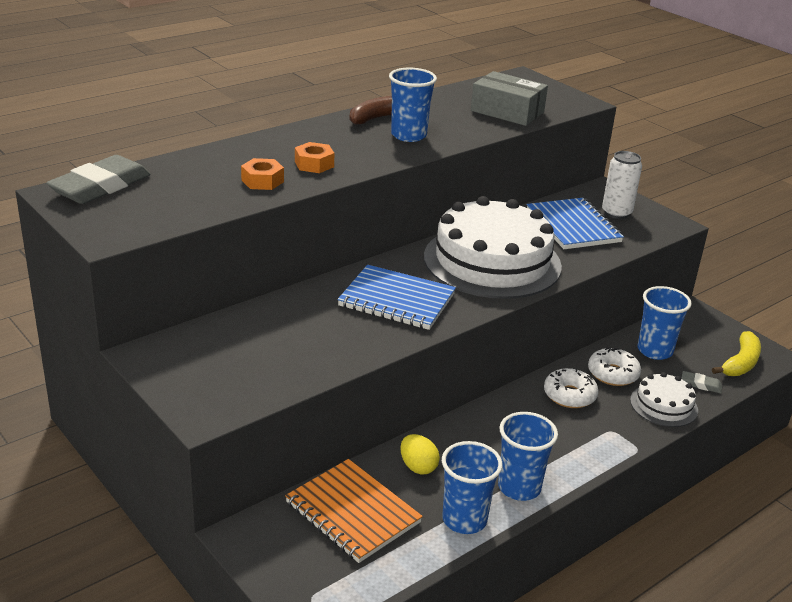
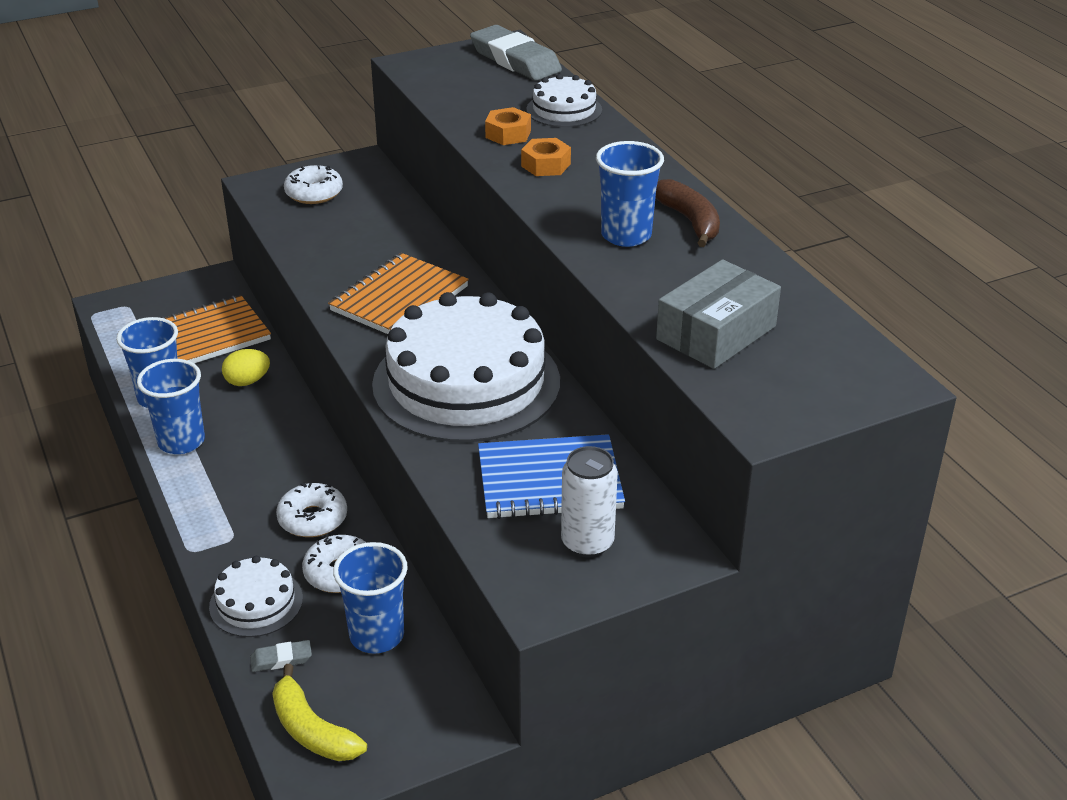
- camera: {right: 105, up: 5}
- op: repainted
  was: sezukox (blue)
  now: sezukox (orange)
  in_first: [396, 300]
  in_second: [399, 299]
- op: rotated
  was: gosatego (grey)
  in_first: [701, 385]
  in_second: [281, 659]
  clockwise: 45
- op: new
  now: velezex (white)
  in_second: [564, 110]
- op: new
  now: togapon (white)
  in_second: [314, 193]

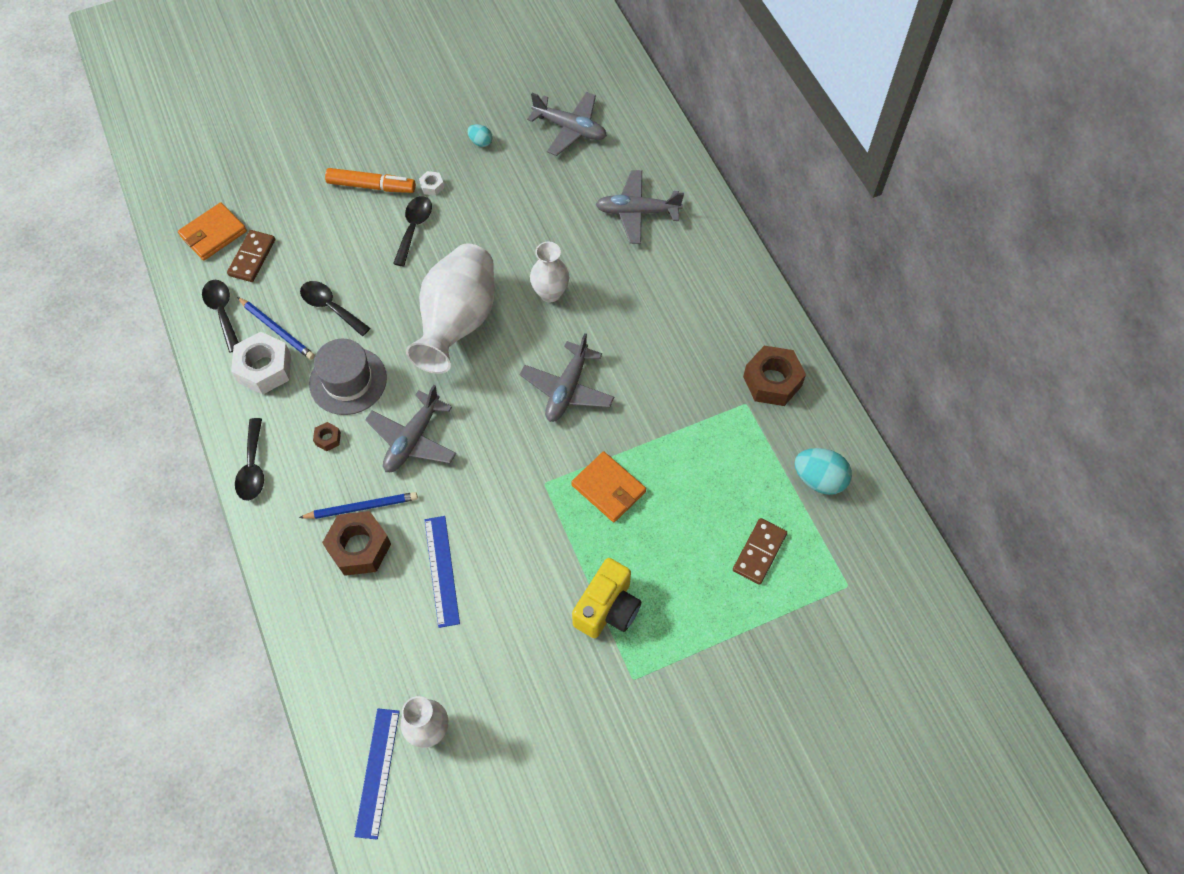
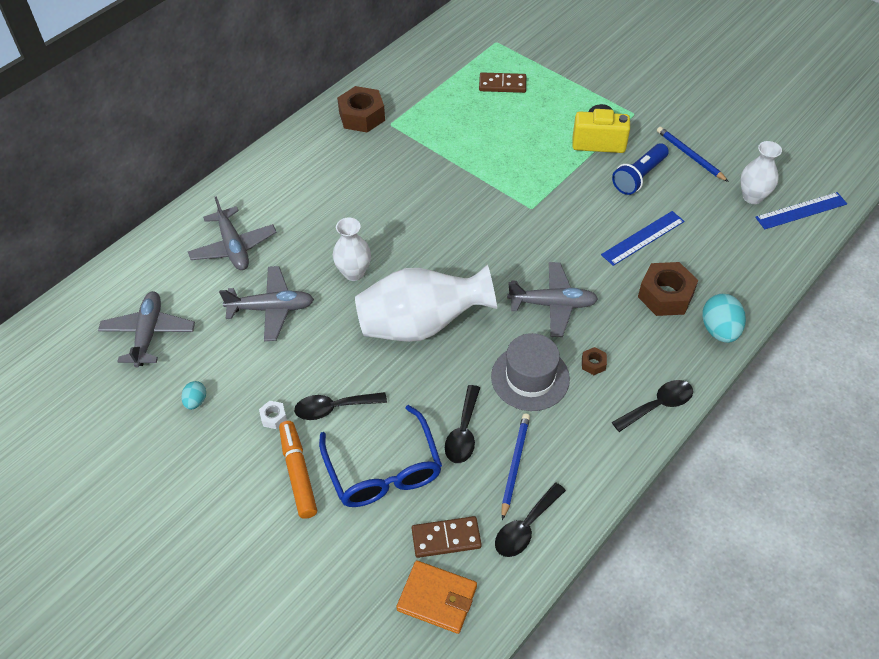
- camera: {right: -115, up: -10}
- op: gone
  was: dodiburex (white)
  in_first: [264, 368]
- op: shifted
  was: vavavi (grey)
  in_first: [567, 389]
  in_second: [271, 308]
- op: shifted
  was: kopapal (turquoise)
  in_first: [819, 479]
  in_second: [719, 330]
- op: gone
  was: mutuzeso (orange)
  in_first: [608, 488]
- op: shifted
  was: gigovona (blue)
  in_first: [362, 507]
  in_second: [690, 156]
- op: new
  now: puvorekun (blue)
  in_second: [639, 177]
- op: new
  now: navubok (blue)
  in_second: [383, 470]

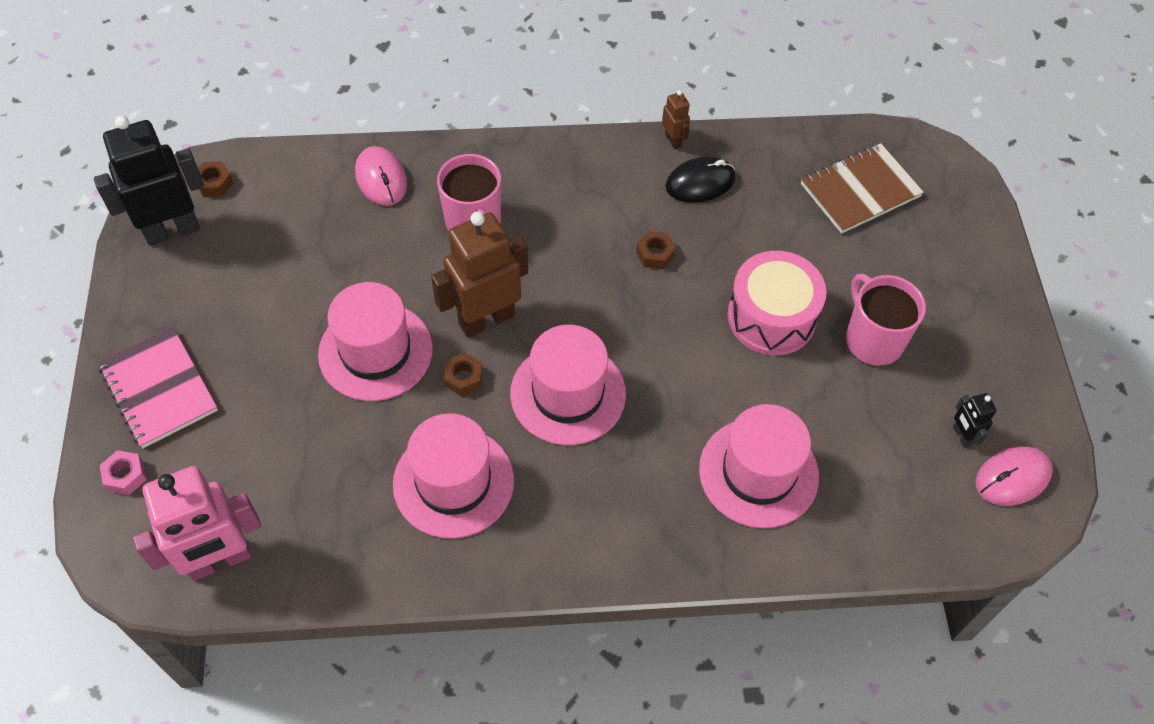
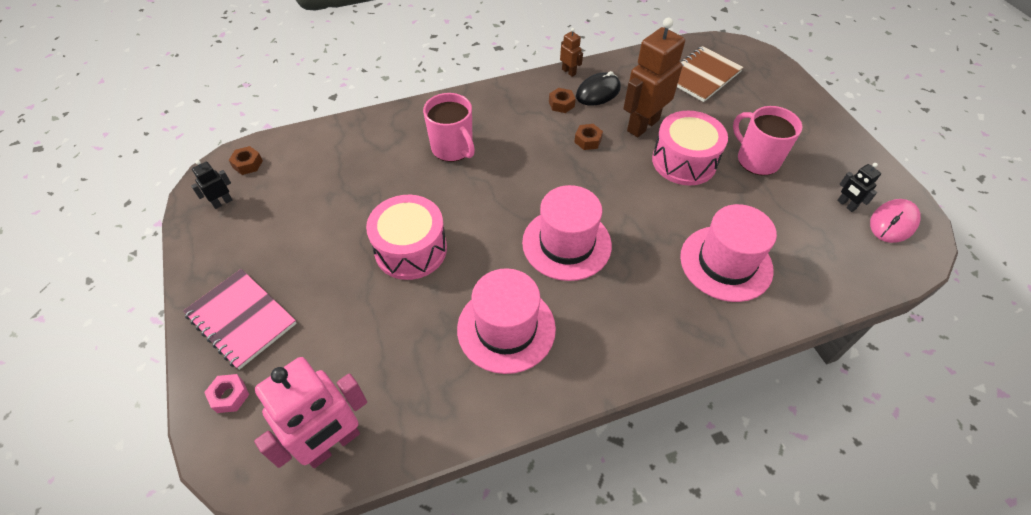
- camera: {right: -15, up: -5}
- op: scaled
  was: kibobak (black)
  in_first: [172, 230]
  in_second: [222, 202]
  ratio: 0.45
- op: gone
  was: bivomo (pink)
  in_first: [381, 179]
- op: shifted
  was: kibobak (brown)
  in_first: [486, 319]
  in_second: [642, 125]
- op: swapped
  was: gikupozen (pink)
  now: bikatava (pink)
  in_first: [375, 351]
  in_second: [411, 249]
- op: shifted
  was: dodiburex (brown)
  in_first: [463, 378]
  in_second: [561, 104]

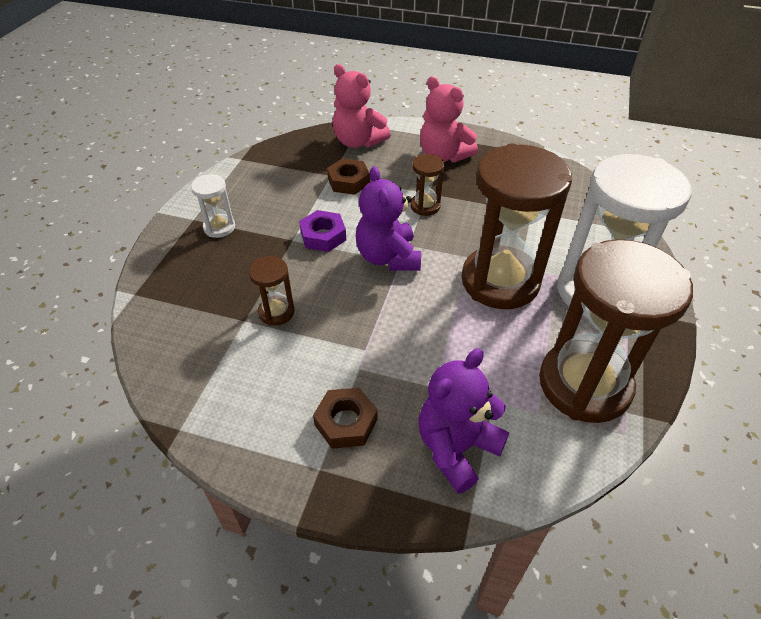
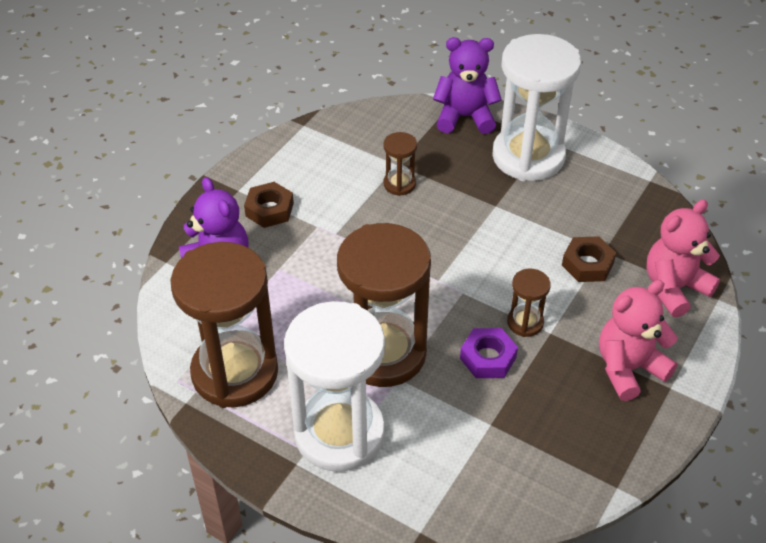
- camera: {right: 105, up: 0}
- op: shifted
  was: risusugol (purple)
  in_first: [388, 257]
  in_second: [465, 117]
- op: scaled
  was: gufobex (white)
  in_first: [219, 227]
  in_second: [528, 157]
  ratio: 2.28
- op: shifted
  was: dodiburex (purple)
  in_first: [323, 236]
  in_second: [488, 358]

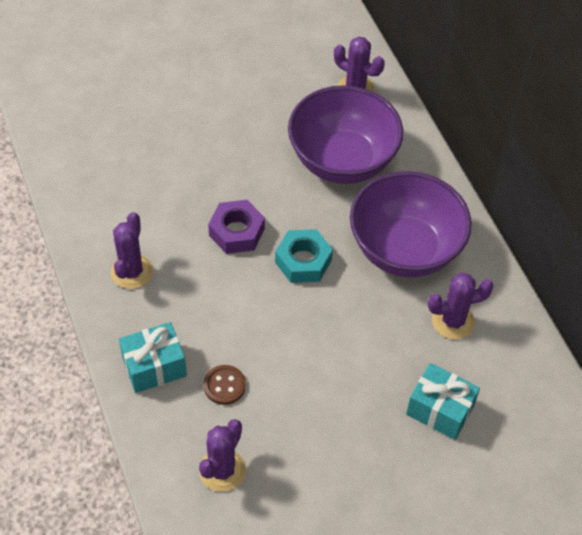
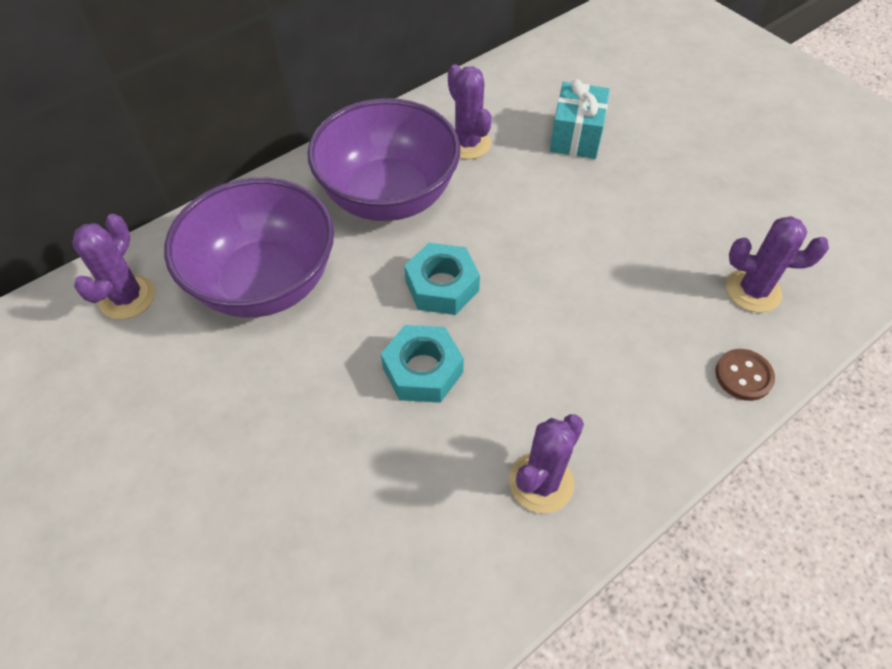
- camera: {right: -105, up: 0}
- op: repainted
  was: dodiburex (purple)
  now: dodiburex (turquoise)
  in_first: [236, 232]
  in_second: [422, 370]
- op: rotated
  was: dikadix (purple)
  in_first: [131, 272]
  in_second: [541, 482]
  clockwise: -45
- op: gone
  was: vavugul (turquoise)
  in_first: [154, 366]
- op: shifted
  was: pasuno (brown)
  in_first: [224, 385]
  in_second: [743, 376]

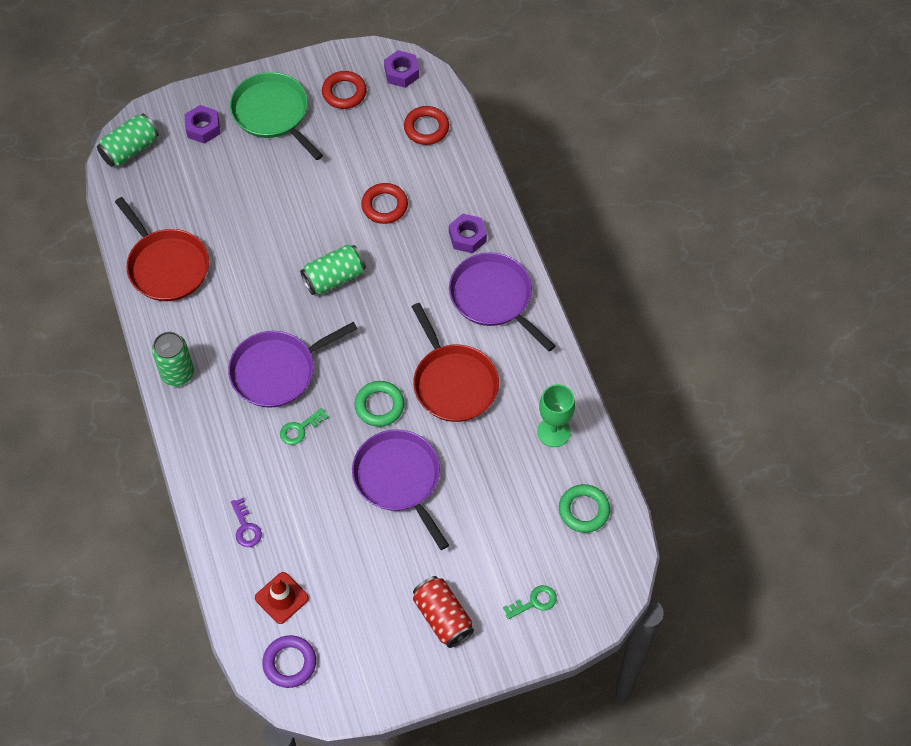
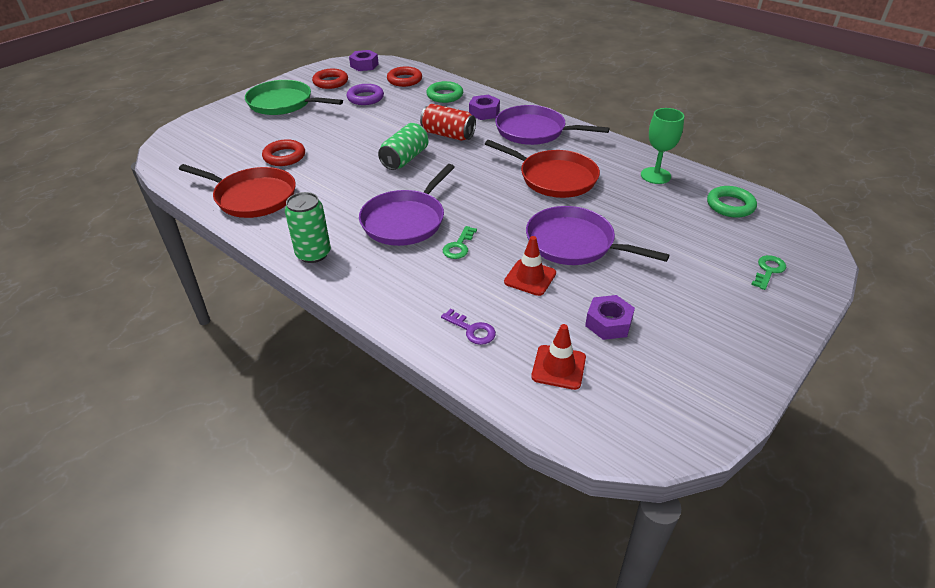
- camera: {right: -30, up: -20}
- op: shifted
  was: dodiburex (purple)
  in_first: [203, 128]
  in_second: [608, 323]
- op: gone
  was: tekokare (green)
  in_first: [130, 149]
- op: shifted
  was: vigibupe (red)
  in_first: [384, 206]
  in_second: [284, 156]
- op: shifted
  was: vigibupe (green)
  in_first: [379, 406]
  in_second: [445, 95]
- op: shifted
  was: tekokare (red)
  in_first: [443, 617]
  in_second: [448, 135]
- op: shifted
  was: vigibupe (purple)
  in_first: [289, 663]
  in_second: [365, 98]
- op: new
  now: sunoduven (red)
  in_second: [530, 277]

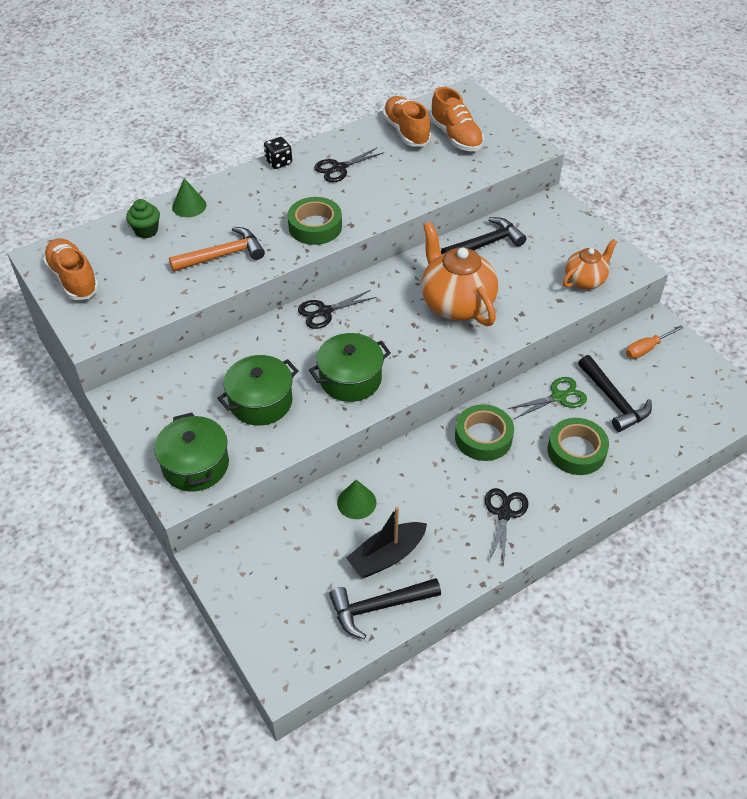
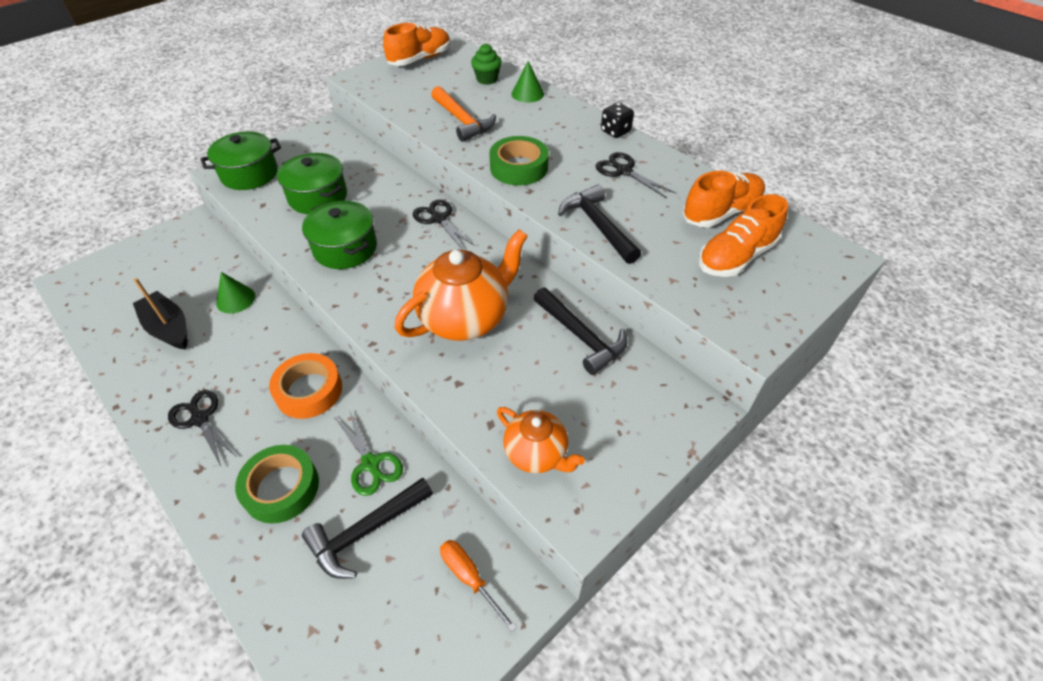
- camera: {right: 80, up: 0}
- op: repainted
  was: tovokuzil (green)
  now: tovokuzil (orange)
  in_first: [483, 437]
  in_second: [309, 390]
- op: rotated
  was: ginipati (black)
  in_first: [504, 513]
  in_second: [200, 418]
  clockwise: -135
- op: shifted
  was: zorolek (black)
  in_first: [379, 607]
  in_second: [598, 225]

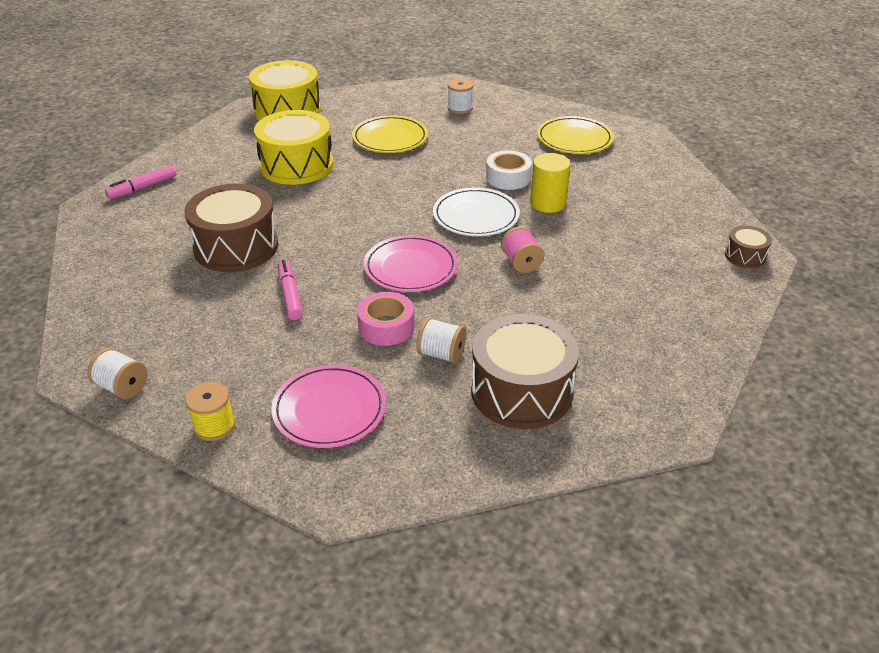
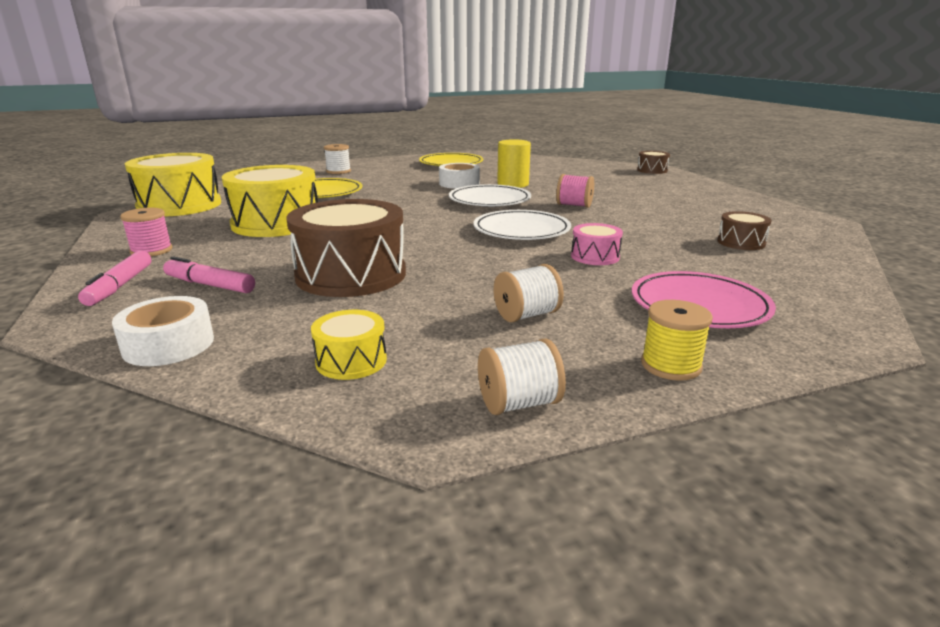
- camera: {right: -50, up: -15}
- op: repainted
  was: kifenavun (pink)
  now: kifenavun (white)
  in_first: [410, 267]
  in_second: [521, 230]
- op: shifted
  was: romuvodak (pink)
  in_first: [290, 295]
  in_second: [210, 285]
- op: swapped
  was: tovokuzil (pink)
  now: bikatava (pink)
  in_first: [386, 327]
  in_second: [595, 256]
- op: scaled
  was: bikatava (brown)
  in_first: [521, 391]
  in_second: [741, 242]
  ratio: 0.47
- op: shifted
  was: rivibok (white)
  in_first: [441, 354]
  in_second: [526, 315]
- op: new
  now: rivibok (pink)
  in_second: [151, 251]
- op: new
  now: tovokuzil (white)
  in_second: [168, 344]
- op: new
  now: bikatava (yellow)
  in_second: [351, 361]

